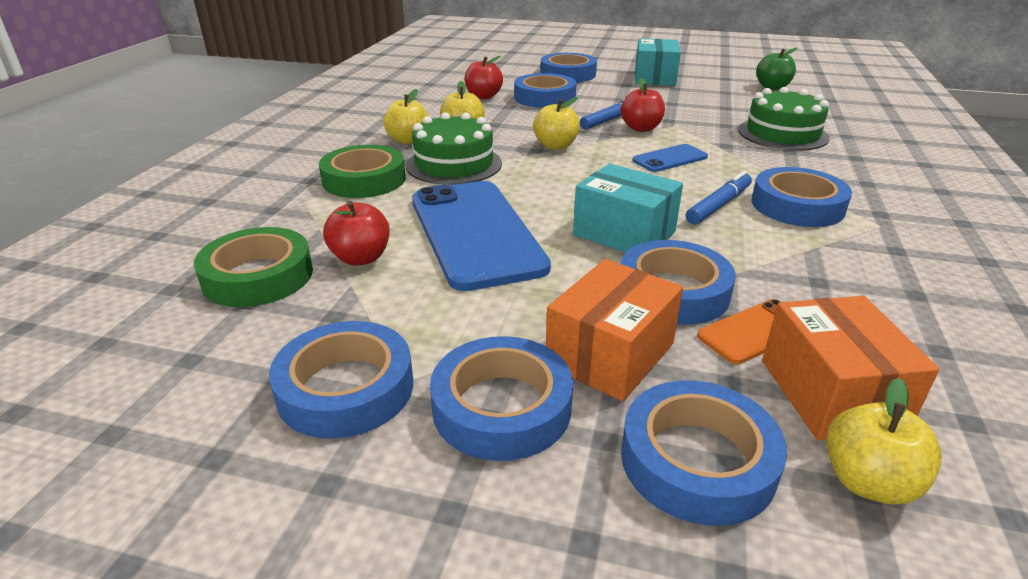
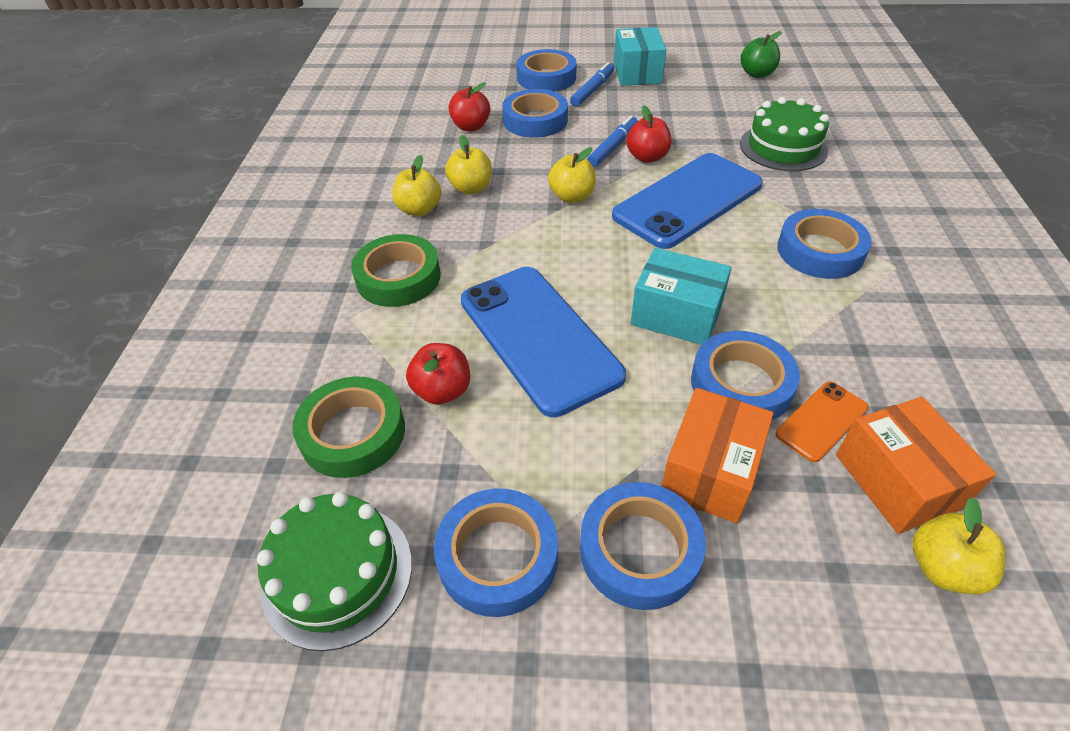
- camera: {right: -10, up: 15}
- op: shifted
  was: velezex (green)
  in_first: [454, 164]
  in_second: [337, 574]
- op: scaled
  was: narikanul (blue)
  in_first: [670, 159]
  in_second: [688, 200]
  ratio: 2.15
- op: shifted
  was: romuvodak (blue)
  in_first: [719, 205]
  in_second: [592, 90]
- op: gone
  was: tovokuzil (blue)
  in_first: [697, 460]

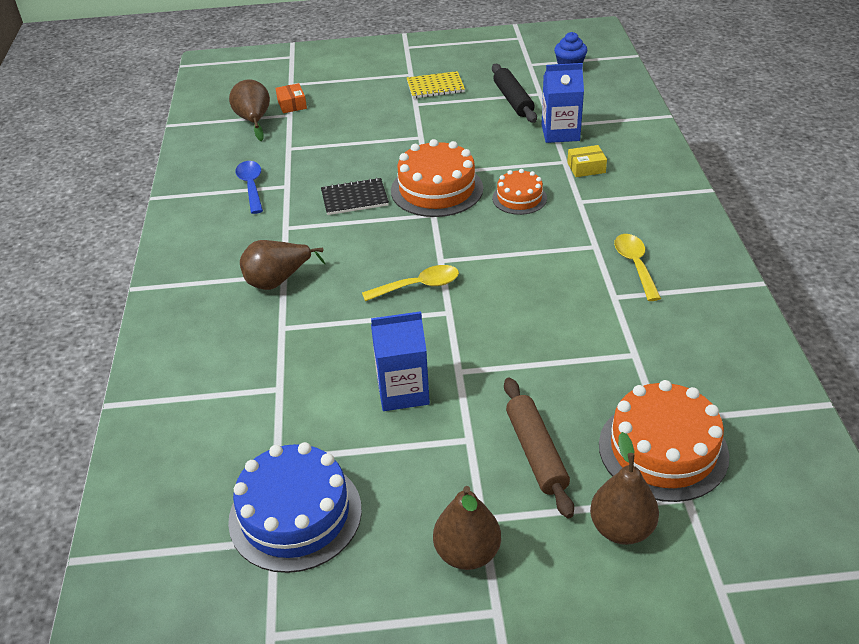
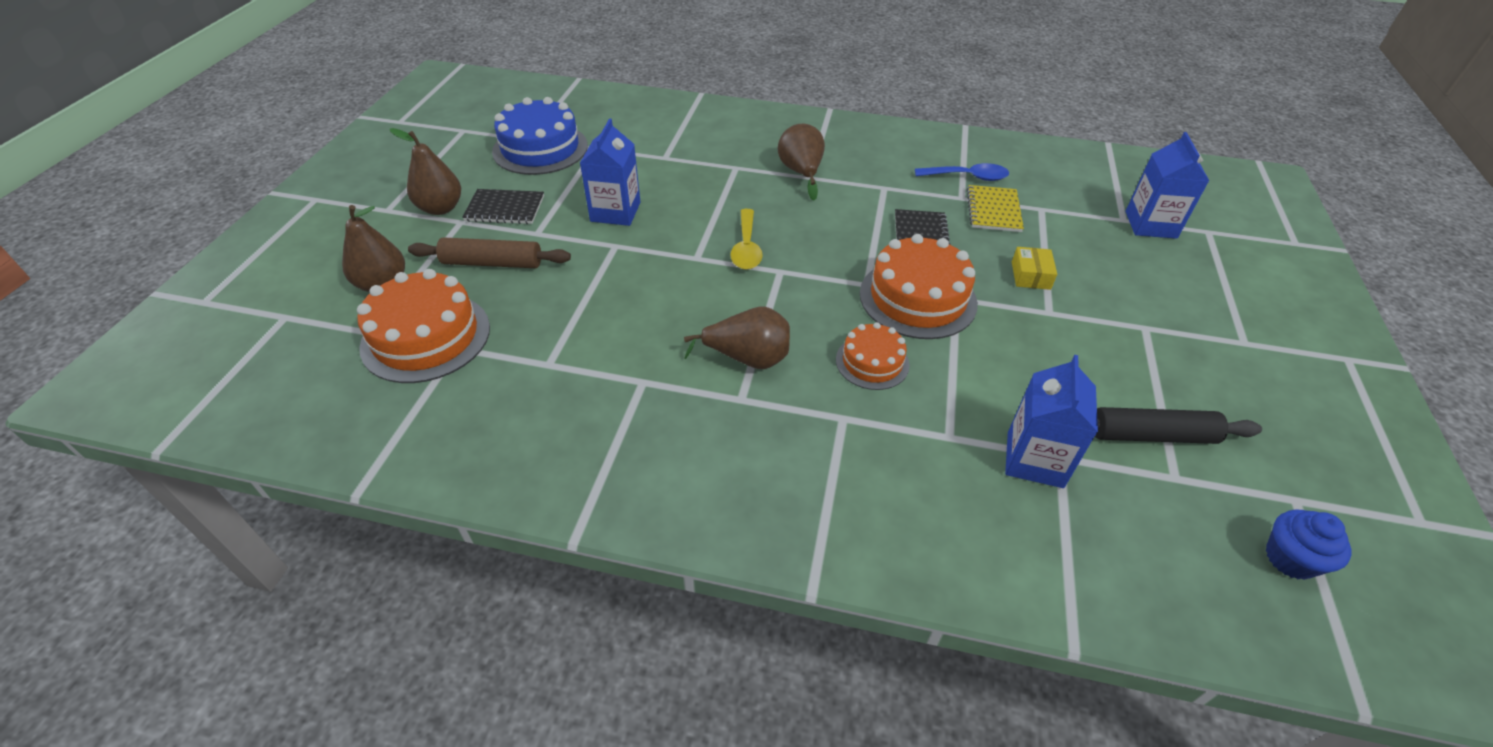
- camera: {right: 105, up: 5}
- op: shifted
  was: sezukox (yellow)
  in_first: [435, 87]
  in_second: [993, 210]
- op: shifted
  was: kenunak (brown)
  in_first: [254, 120]
  in_second: [748, 359]
- op: swapped
  was: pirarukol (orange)
  now: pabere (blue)
  in_first: [292, 104]
  in_second: [1150, 224]
- op: shifted
  was: pirarukol (yellow)
  in_first: [586, 167]
  in_second: [1030, 275]
- op: gone
  was: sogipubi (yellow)
  in_first: [635, 265]
- op: new
  now: sezukox (black)
  in_second: [505, 208]

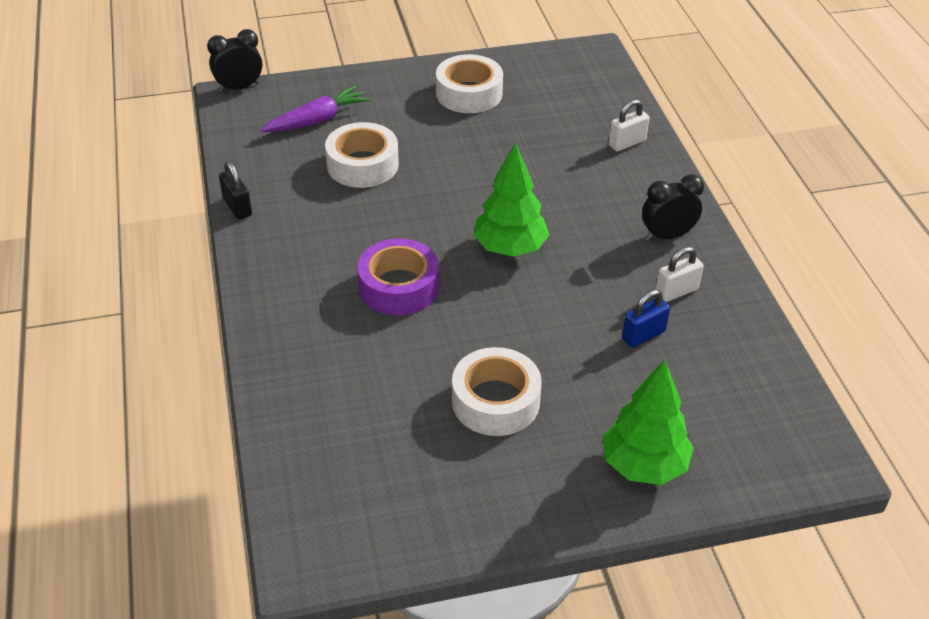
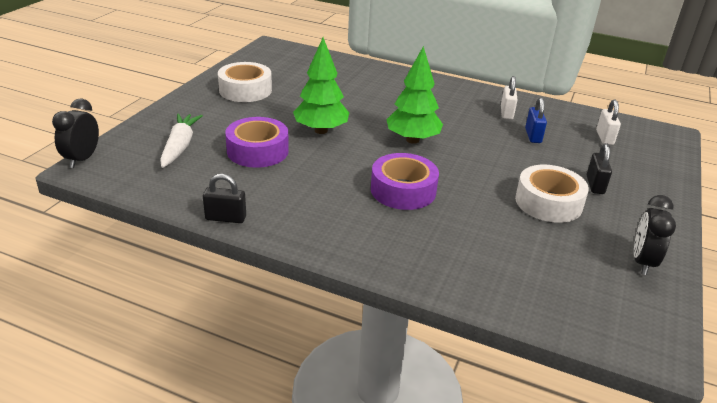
- camera: {right: -55, up: -10}
- op: repainted
  was: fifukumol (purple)
  now: fifukumol (white)
  in_first: [317, 120]
  in_second: [180, 146]
- op: shifted
  was: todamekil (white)
  in_first: [627, 143]
  in_second: [604, 138]
- op: repainted
  was: tovokuzil (white)
  now: tovokuzil (purple)
  in_first: [362, 165]
  in_second: [257, 151]
- op: shifted
  was: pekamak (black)
  in_first: [667, 236]
  in_second: [642, 262]
- op: shifted
  was: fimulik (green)
  in_first: [643, 465]
  in_second: [321, 130]
- op: new
  now: todamekil (black)
  in_second: [595, 185]

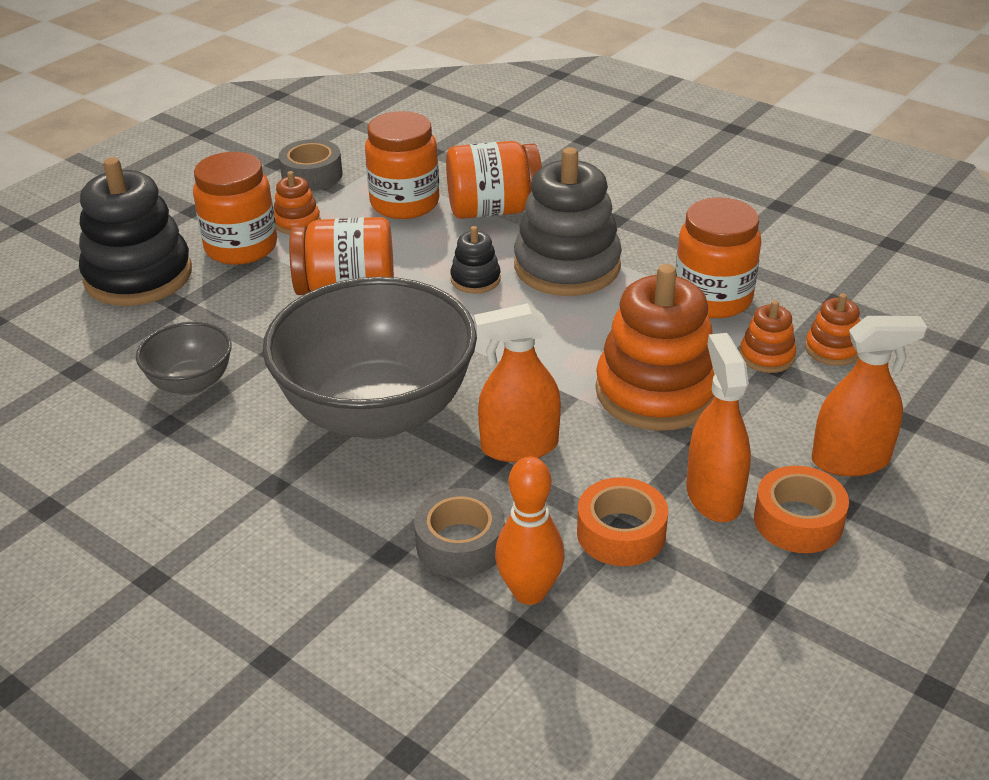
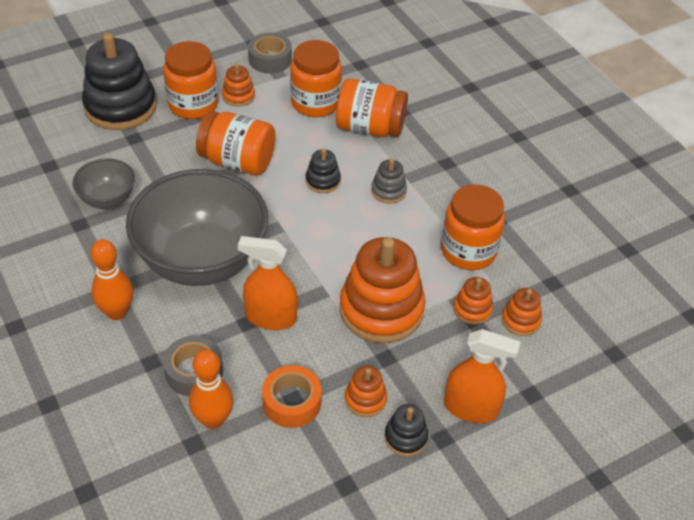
- camera: {right: 20, up: 10}
- op: scaled
  was: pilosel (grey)
  in_first: [567, 266]
  in_second: [388, 191]
  ratio: 0.46
- op: swapped
  was: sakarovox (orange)
  now: pilosel (orange)
  in_first: [713, 496]
  in_second: [365, 399]
- op: swapped
  was: tovokuzil (orange)
  now: pilosel (black)
  in_first: [798, 521]
  in_second: [405, 437]
- op: new
  now: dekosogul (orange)
  in_second: [117, 312]

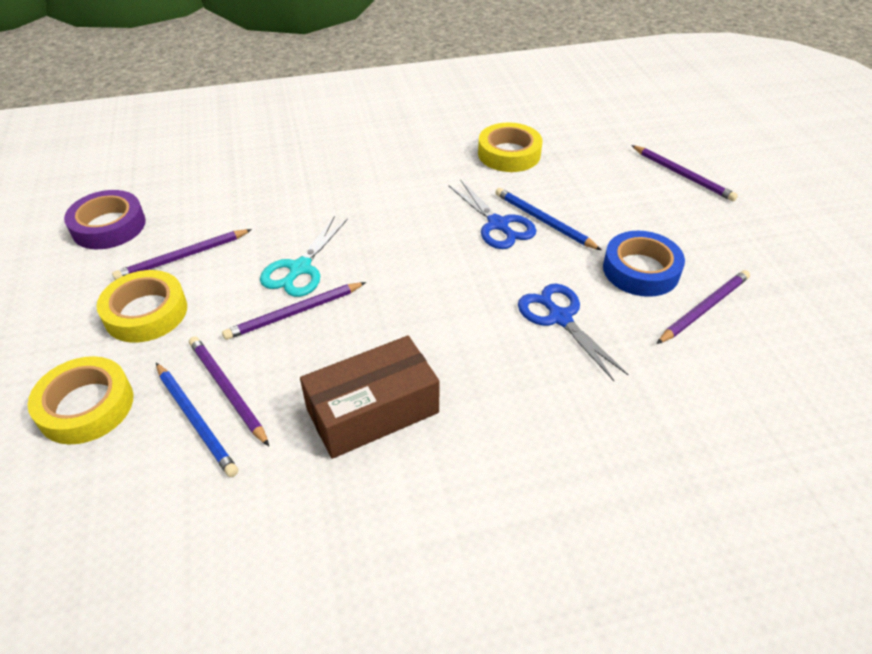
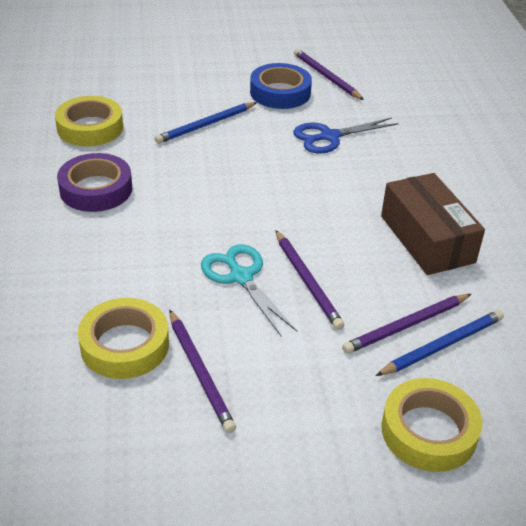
- camera: {right: -85, up: -5}
- op: gone
  was: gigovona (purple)
  in_first: [682, 175]
- op: gone
  was: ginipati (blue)
  in_first: [498, 225]
- op: shifted
  was: tovokuzil (purple)
  in_first: [109, 226]
  in_second: [96, 189]
- op: rotated
  was: ginipati (turquoise)
  in_first: [300, 269]
  in_second: [241, 277]
  clockwise: -150
- op: shifted
  was: tovokuzil (yellow)
  in_first: [146, 312]
  in_second: [125, 345]

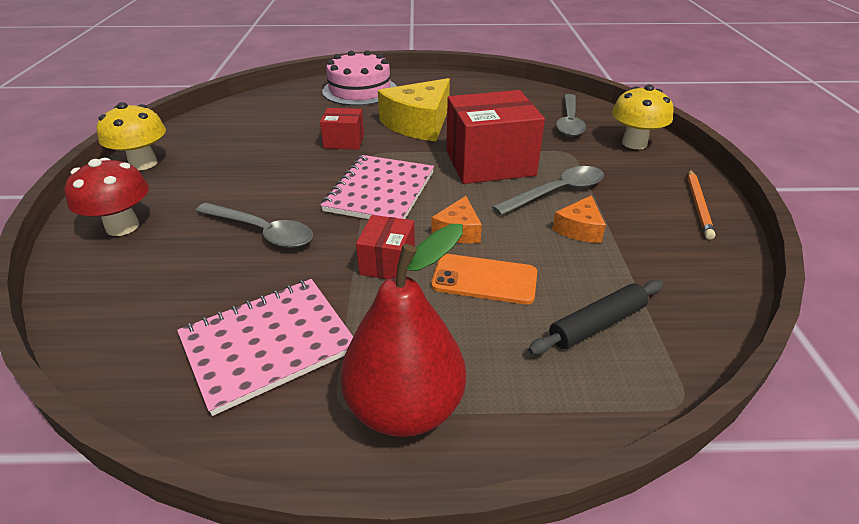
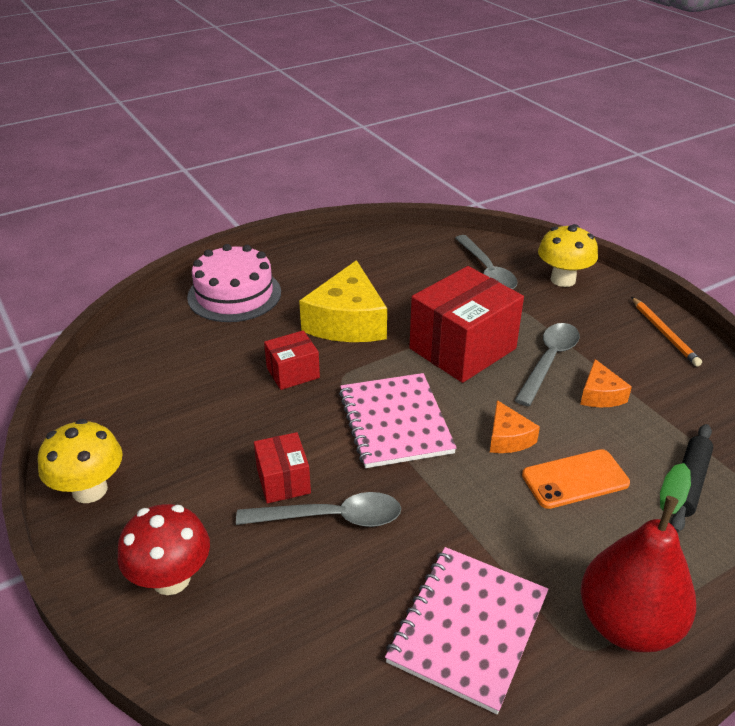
- camera: {right: -30, up: 0}
- op: shifted
  was: pirarukol (red)
  in_first: [387, 263]
  in_second: [283, 481]

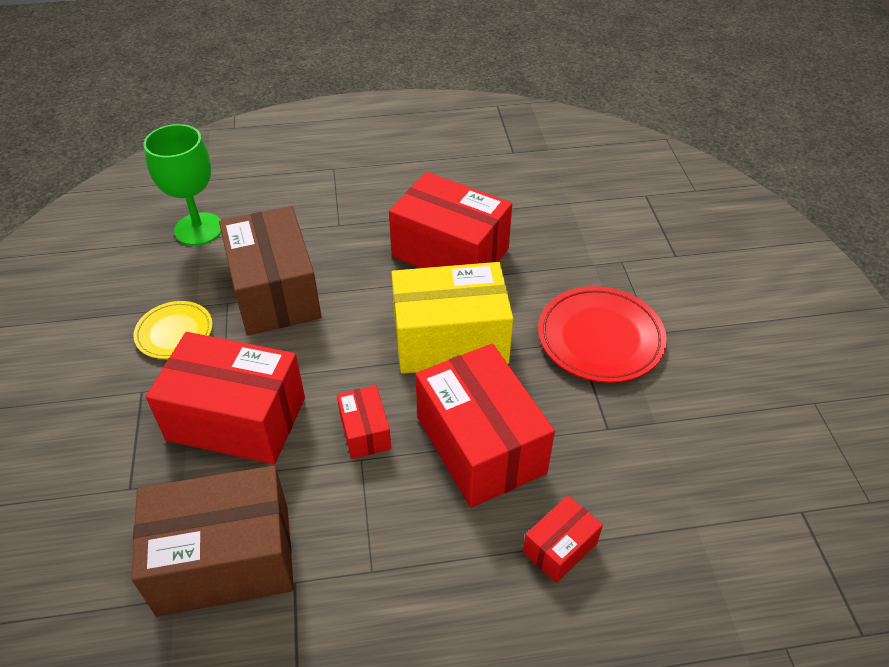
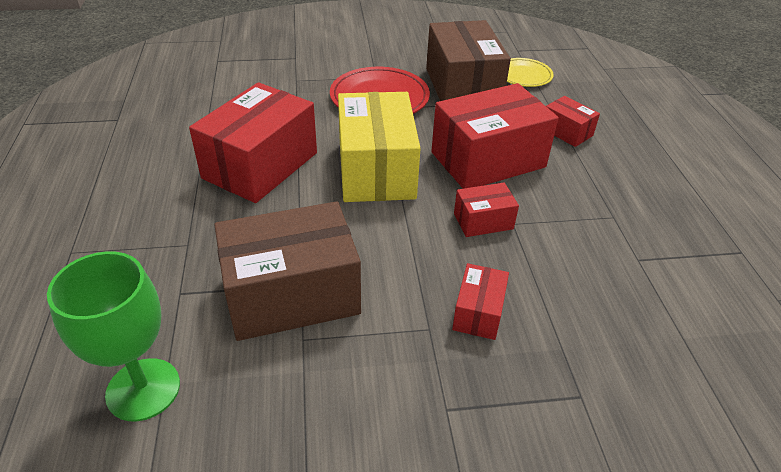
- camera: {right: -90, up: -5}
- op: shifted
  was: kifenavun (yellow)
  in_first: [174, 332]
  in_second: [523, 75]
- op: scaled
  was: pirarukol (red)
  in_first: [236, 419]
  in_second: [478, 312]
  ratio: 0.48
- op: shifted
  was: pirarukol (brown)
  in_first: [224, 559]
  in_second: [462, 87]

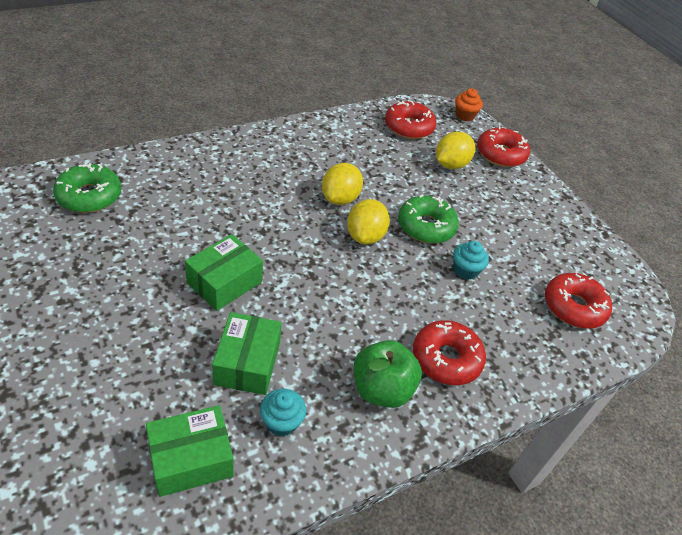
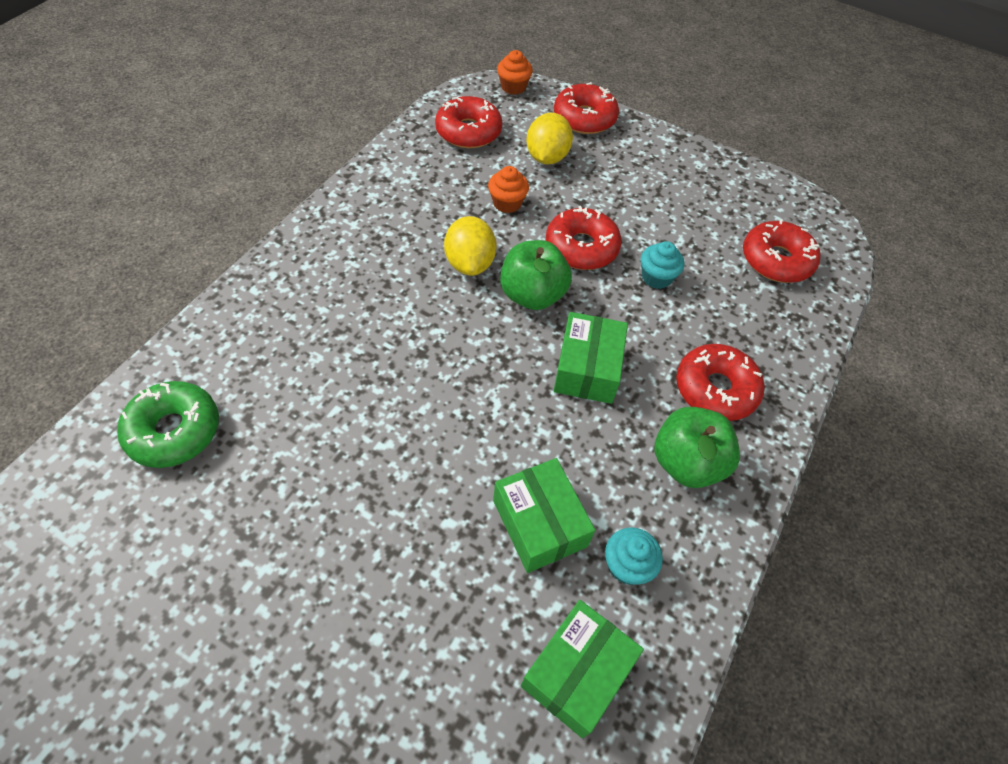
- camera: {right: -30, up: 10}
- op: repainted
  was: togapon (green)
  now: togapon (red)
  in_first: [426, 226]
  in_second: [581, 247]
- op: swapped
  was: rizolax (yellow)
  now: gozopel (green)
  in_first: [365, 236]
  in_second: [532, 295]
- op: shifted
  was: pirarukol (green)
  in_first: [224, 282]
  in_second: [587, 368]
- op: new
  now: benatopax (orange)
  in_second: [507, 203]

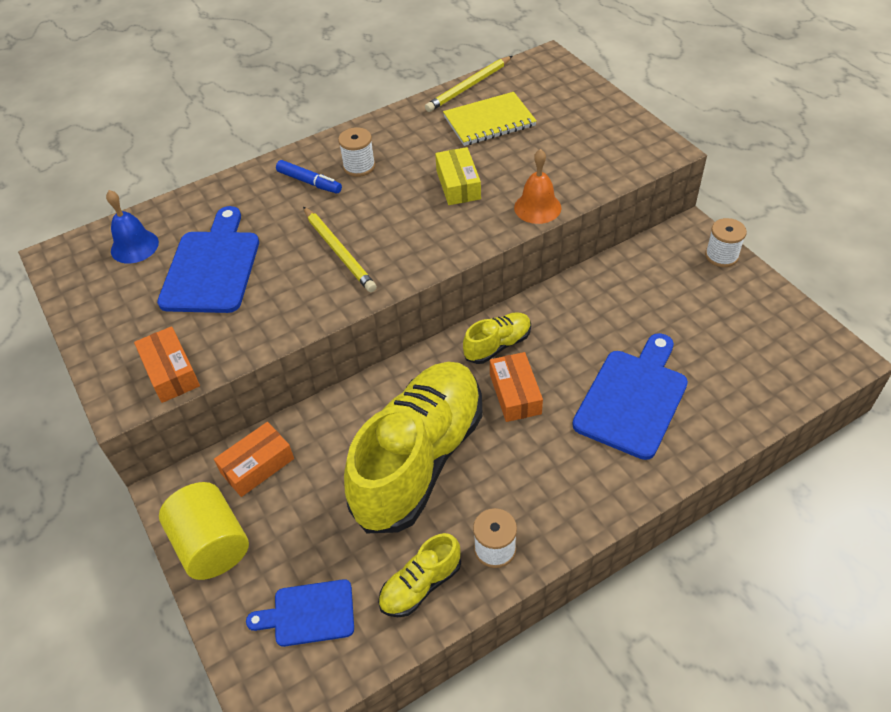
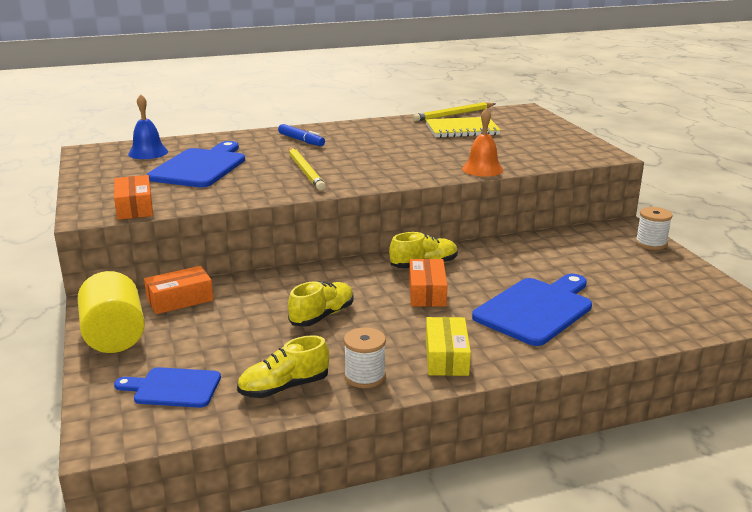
- camera: {right: 10, up: -25}
- op: gone
  was: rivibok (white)
  in_first: [359, 166]
- op: shifted
  was: pirarukol (yellow)
  in_first: [458, 185]
  in_second: [446, 357]
- op: scaled
  was: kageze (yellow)
  in_first: [419, 459]
  in_second: [322, 316]
  ratio: 0.44

